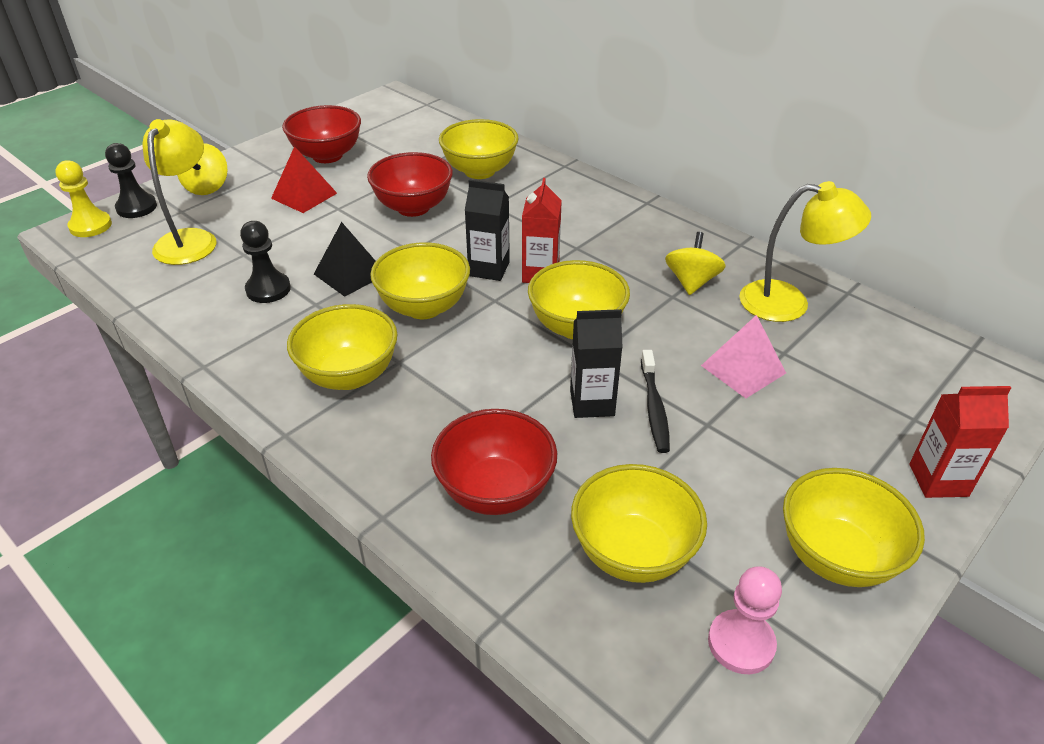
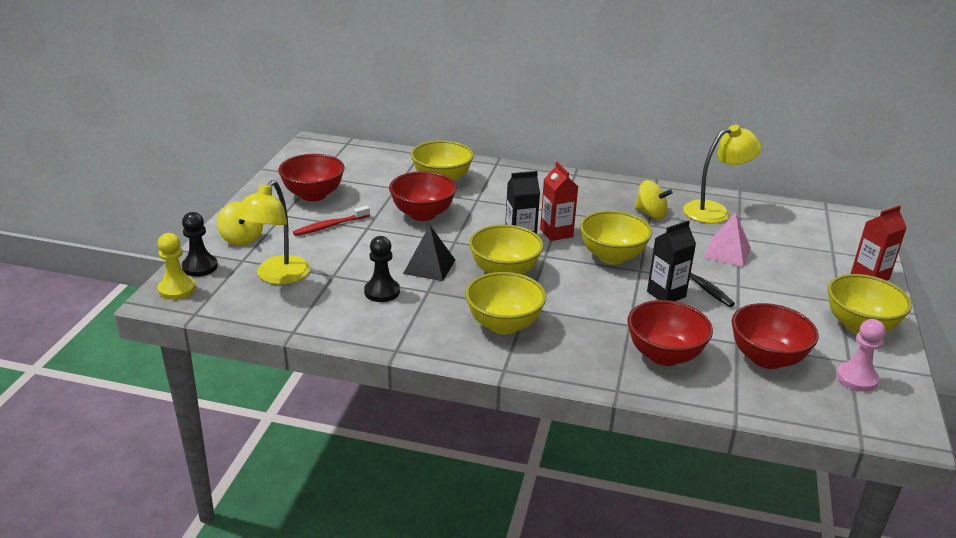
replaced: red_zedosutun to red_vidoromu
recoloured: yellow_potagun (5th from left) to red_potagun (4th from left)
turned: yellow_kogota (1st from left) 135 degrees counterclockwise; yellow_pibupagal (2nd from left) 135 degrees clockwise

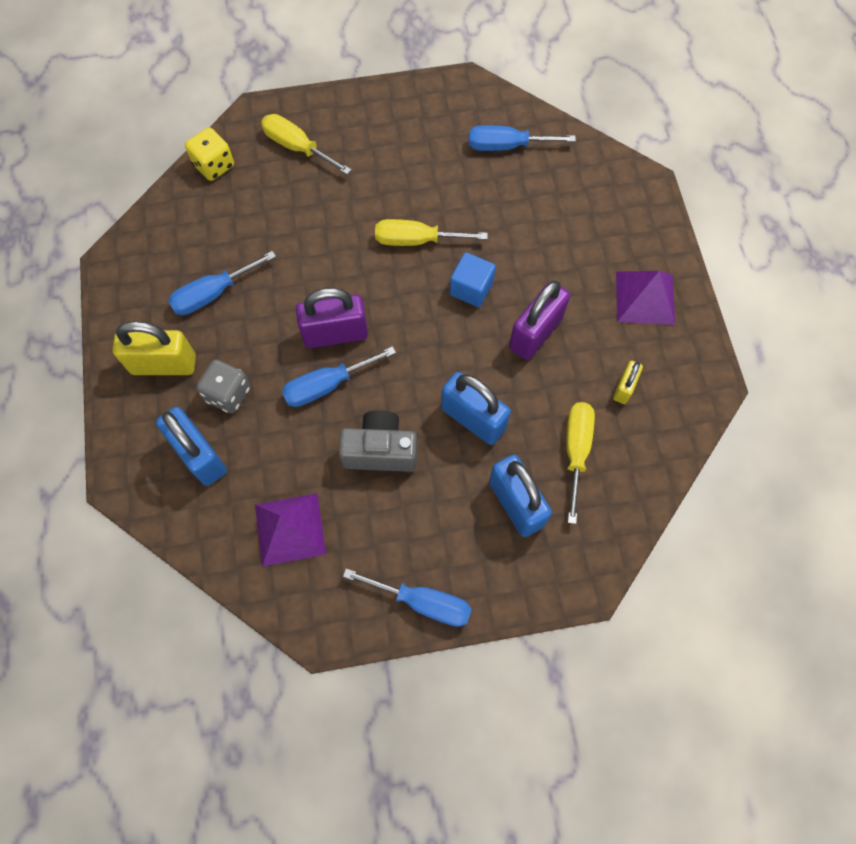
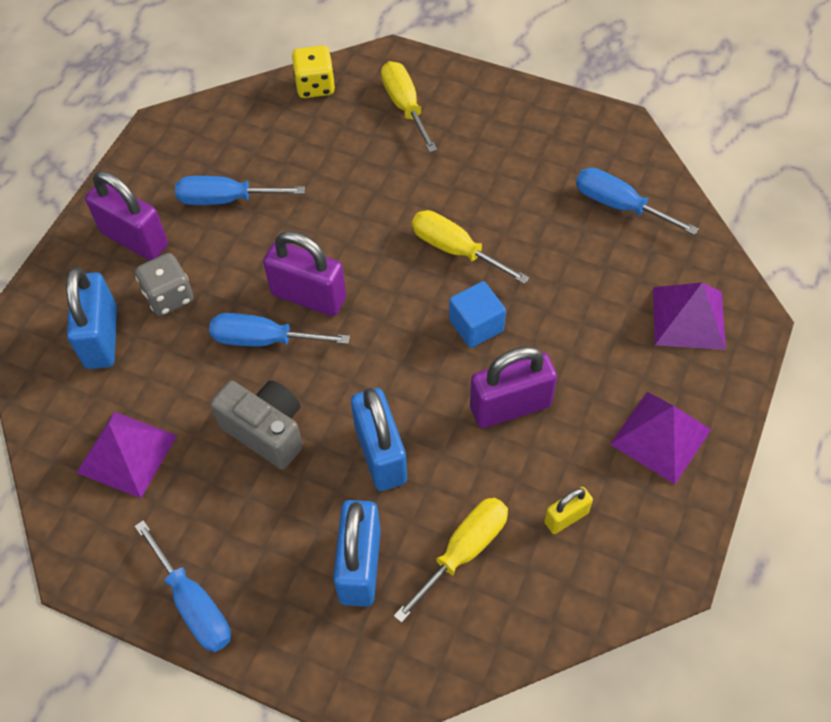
added: purple_zedosutun (3rd from left)
recoloured: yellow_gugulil (1st from left) to purple_gugulil (1st from left)

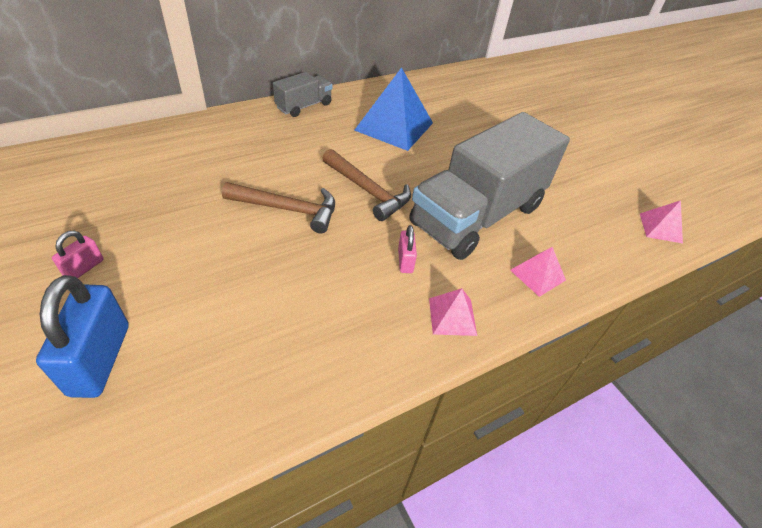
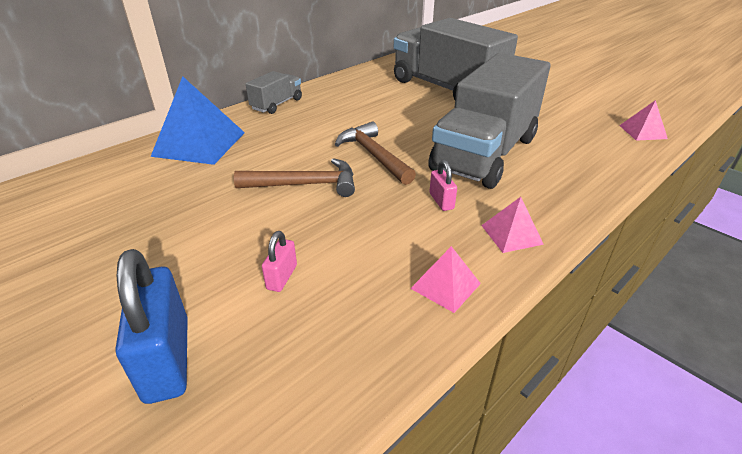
added: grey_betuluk (2nd from left)
moved: pink_gugulil (1st from left); blue_zedosutun; pink_zedosutun (2nd from left in the first image) to pink_zedosutun (1st from left)
turned: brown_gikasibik (2nd from left) 150 degrees counterclockwise

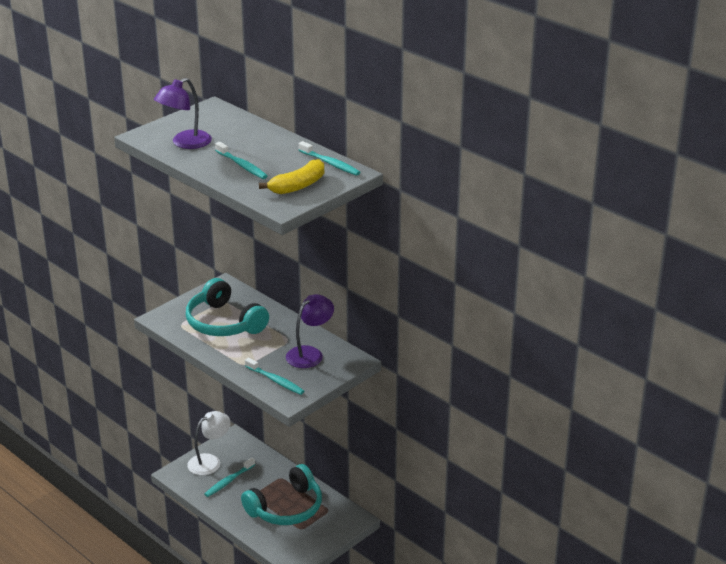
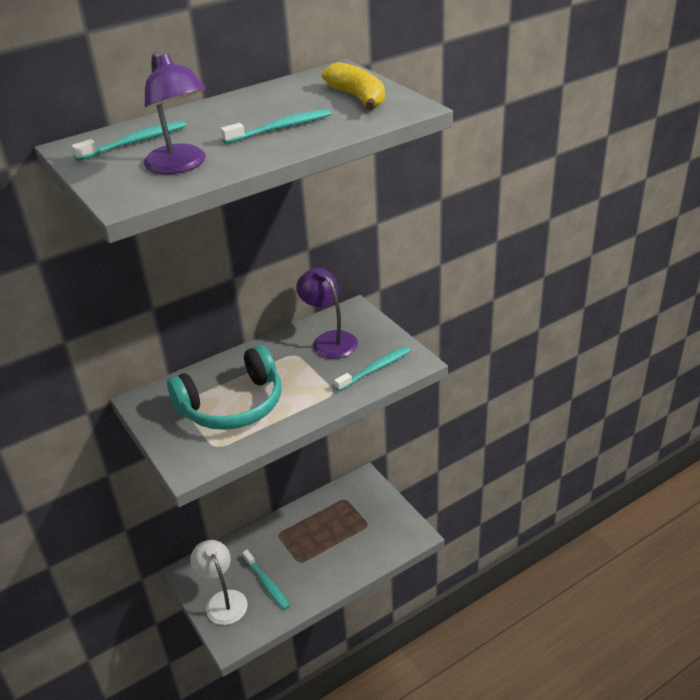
removed: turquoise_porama (2nd from left)
moved: turquoise_vidoromu (4th from left in the first image) to turquoise_vidoromu (1st from left)

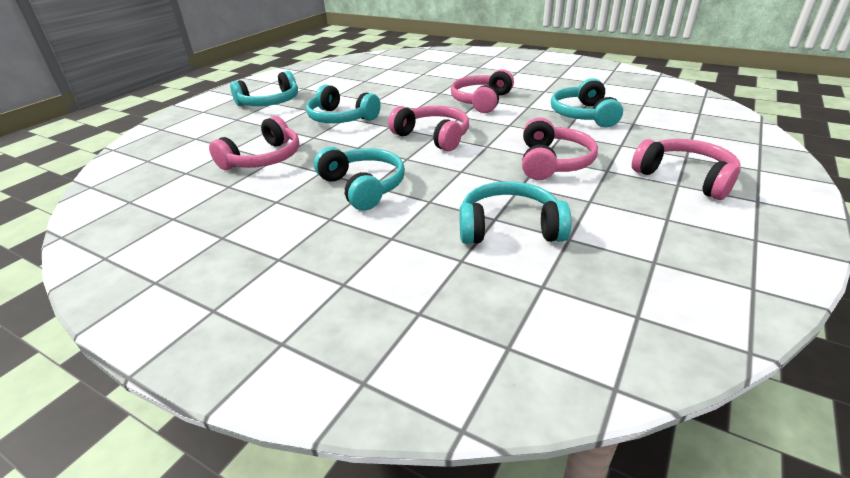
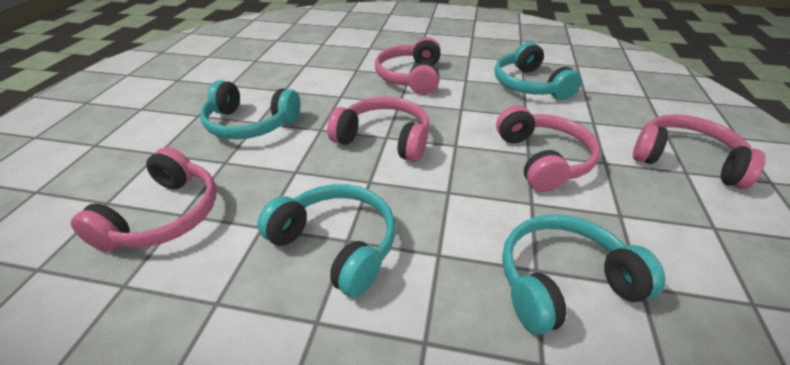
removed: turquoise_porama (1st from left)

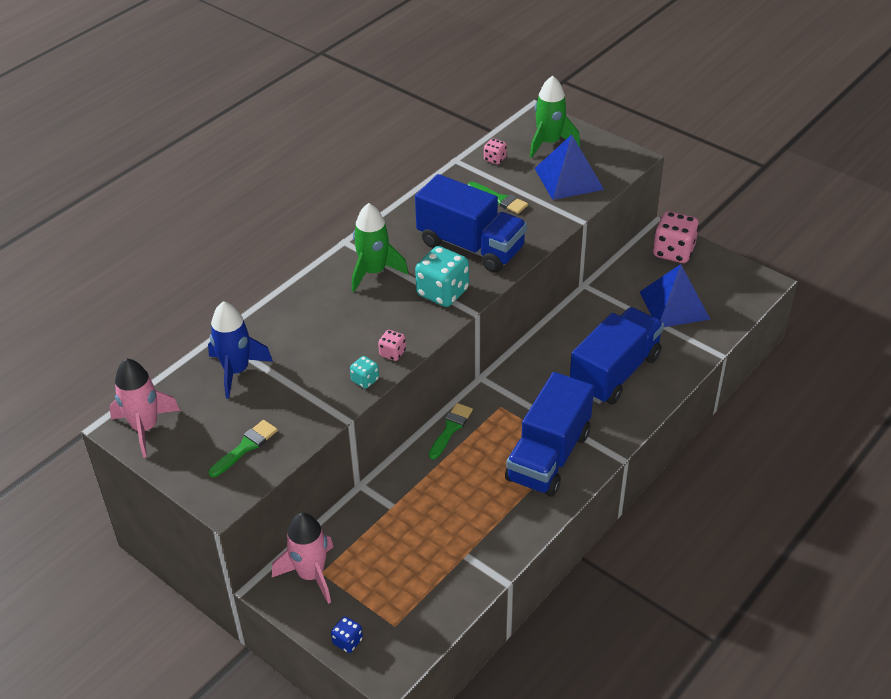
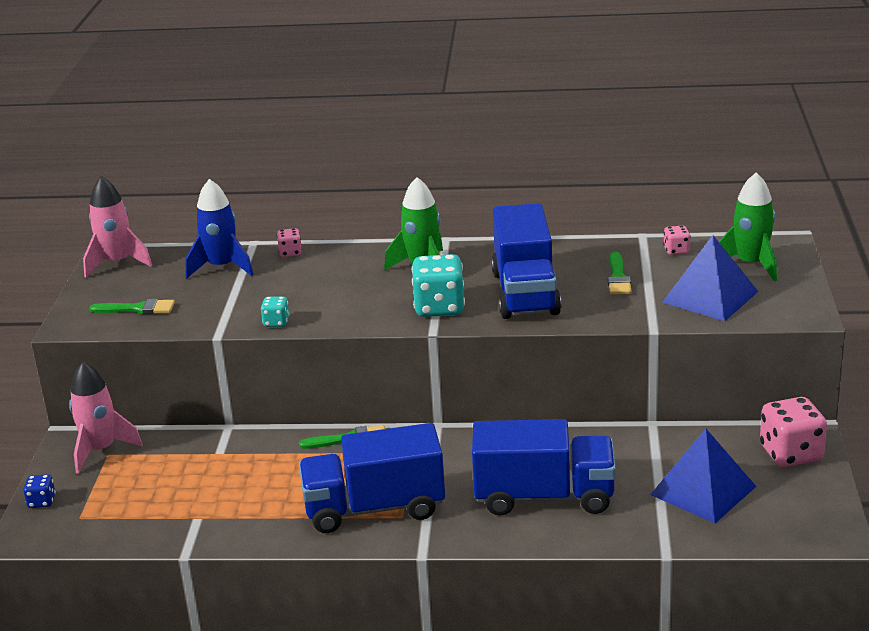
moved: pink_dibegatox (1st from left)

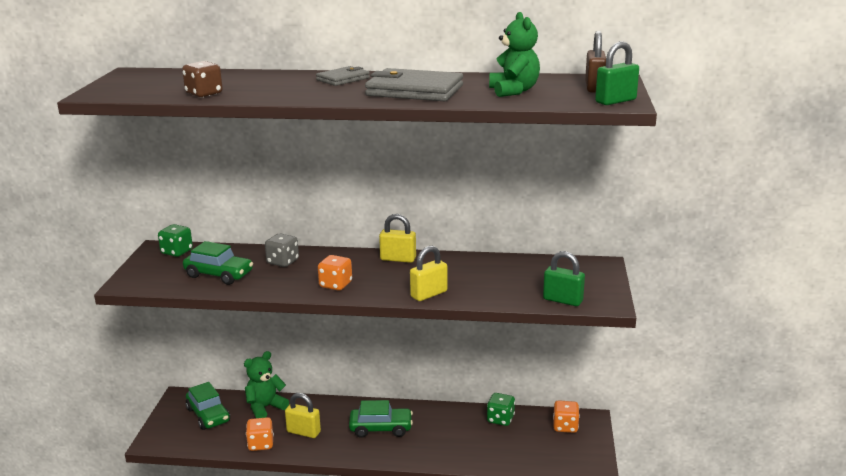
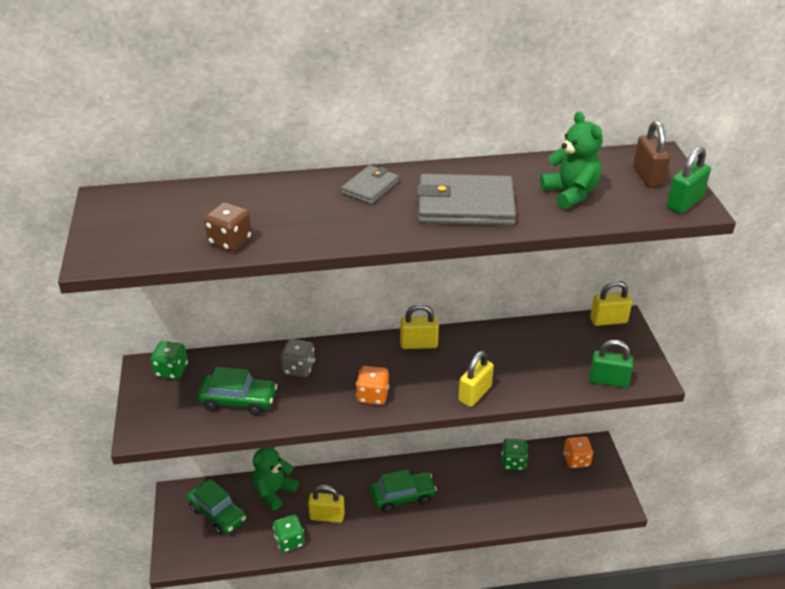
added: yellow_gugulil (4th from left)
recoloured: orange_dibegatox (1st from left) to green_dibegatox (2nd from left)

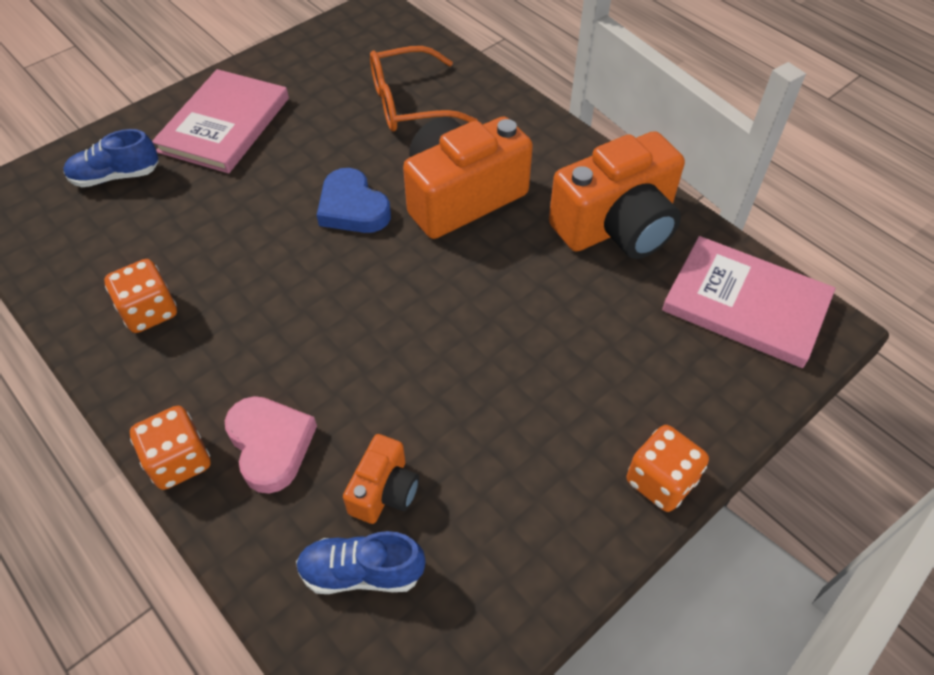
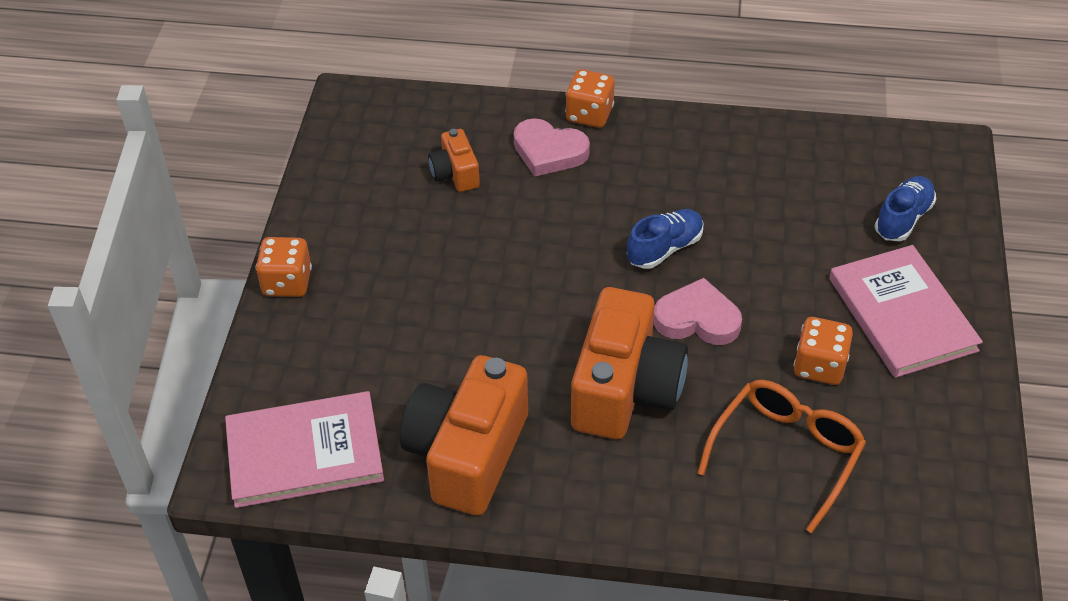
moved: orange_dibegatox (1st from left in the first image) to orange_dibegatox (3rd from left); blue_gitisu (2nd from left in the first image) to blue_gitisu (1st from left)
recoloured: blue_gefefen to pink_gefefen (2nd from left)

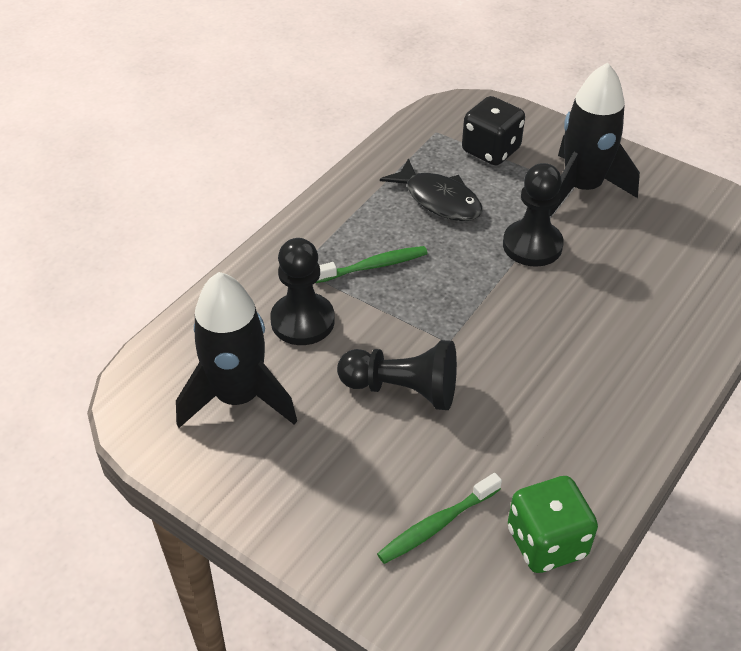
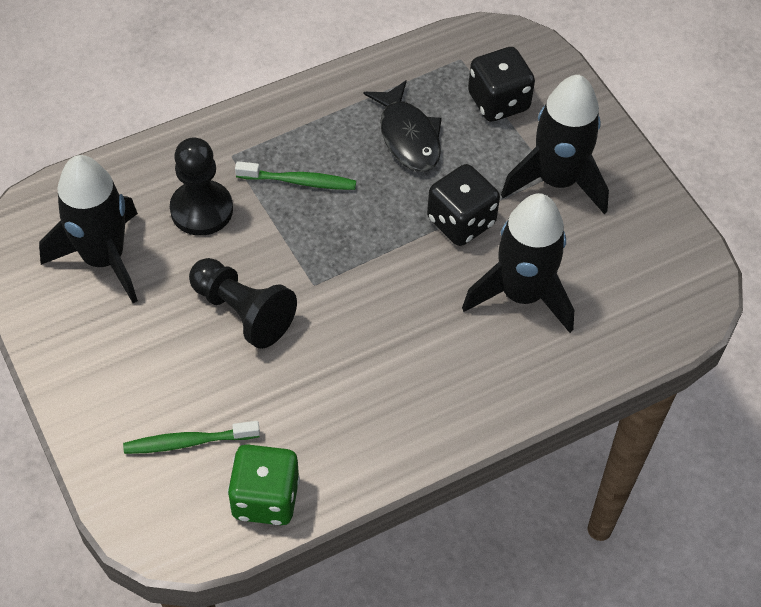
added: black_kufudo (2nd from left)
replaced: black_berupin (3rd from left) to black_dibegatox (1st from left)

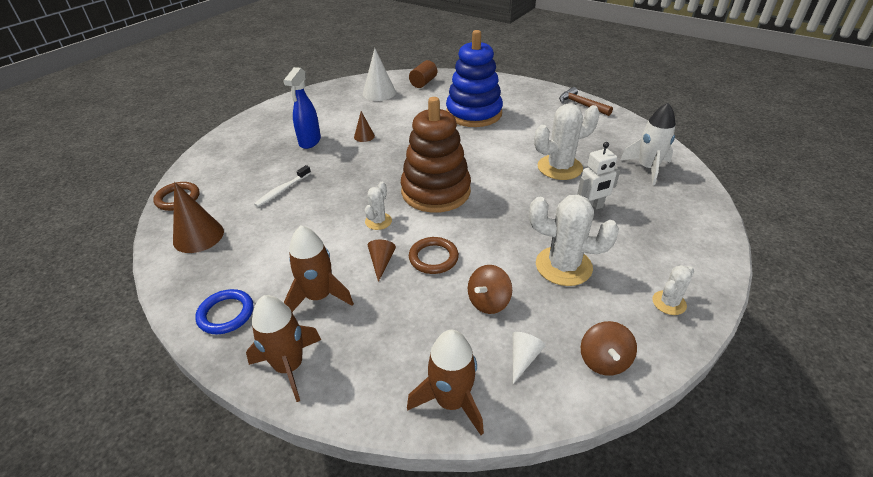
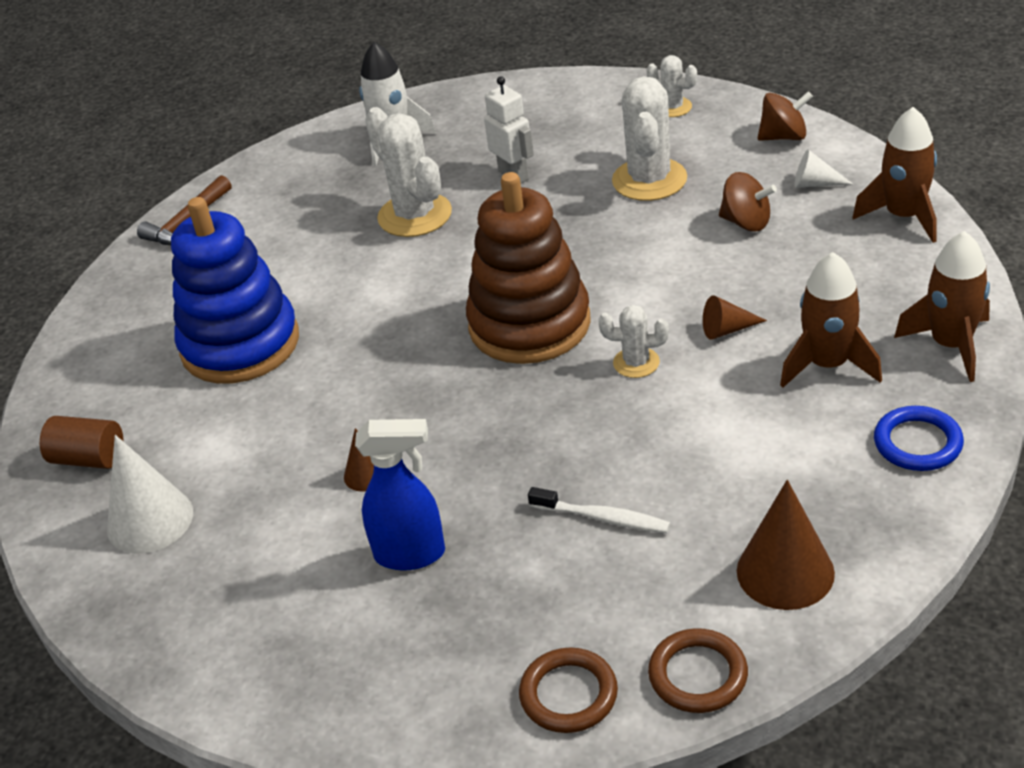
moved: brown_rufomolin (2nd from left in the first image) to brown_rufomolin (1st from left)

